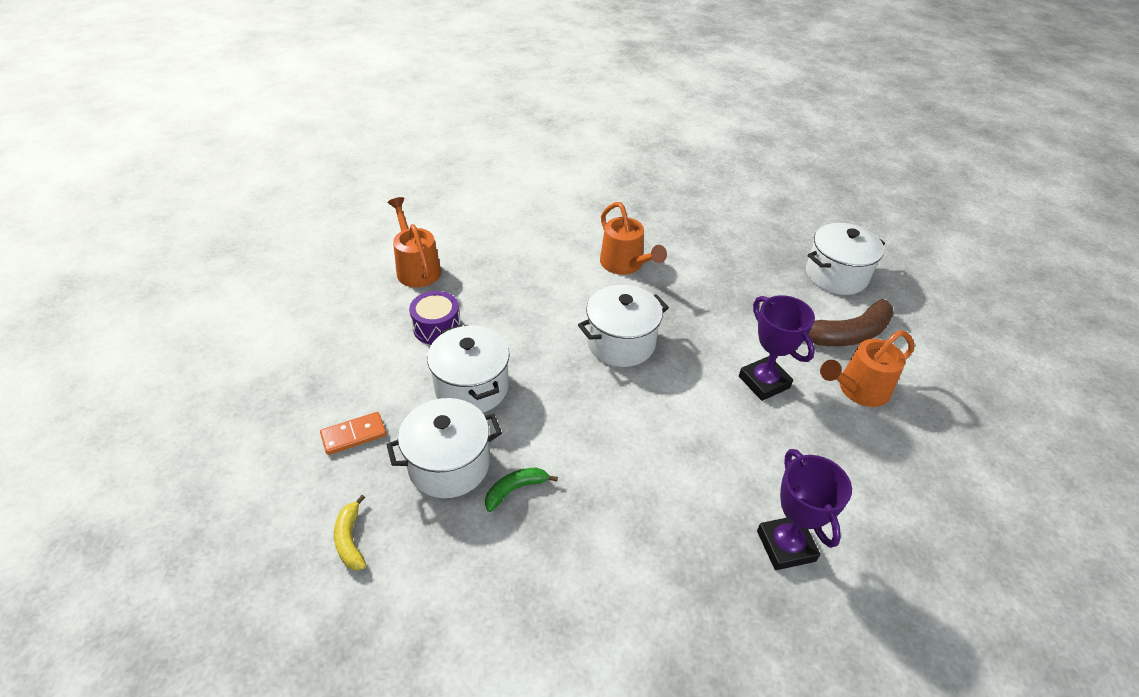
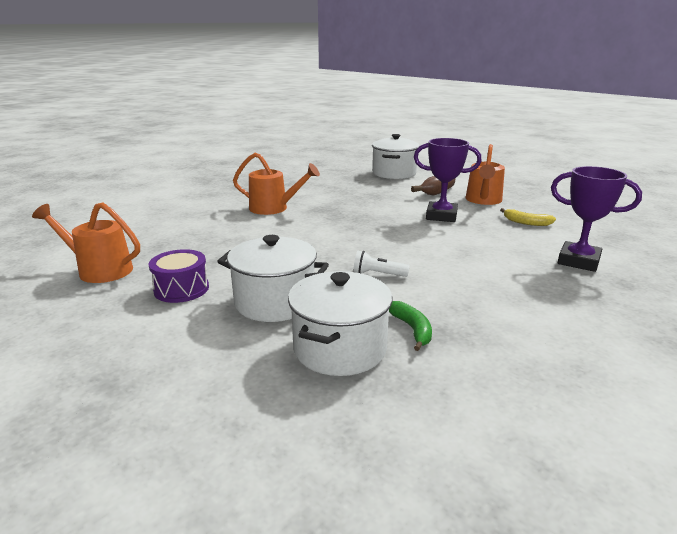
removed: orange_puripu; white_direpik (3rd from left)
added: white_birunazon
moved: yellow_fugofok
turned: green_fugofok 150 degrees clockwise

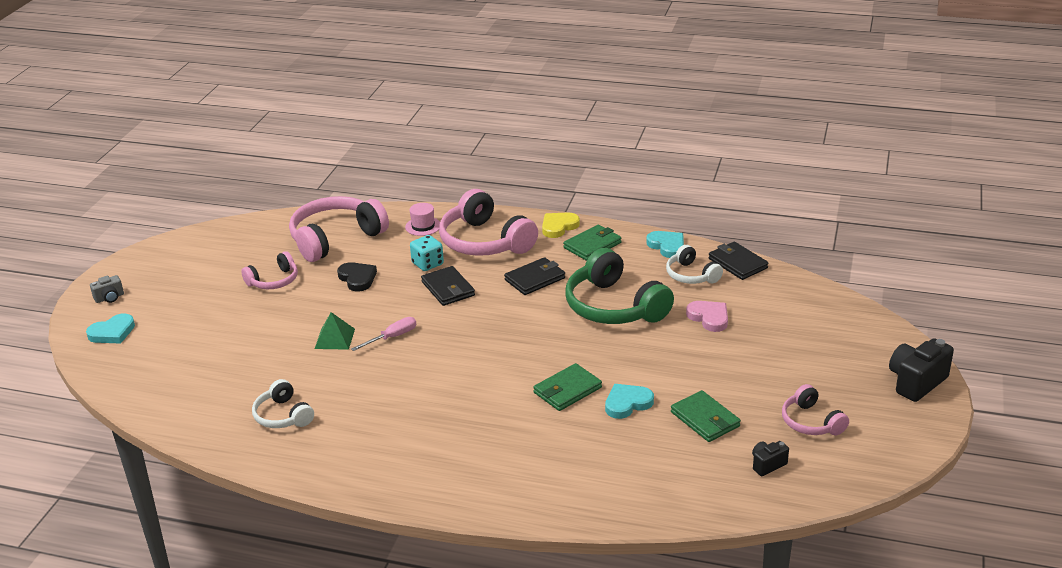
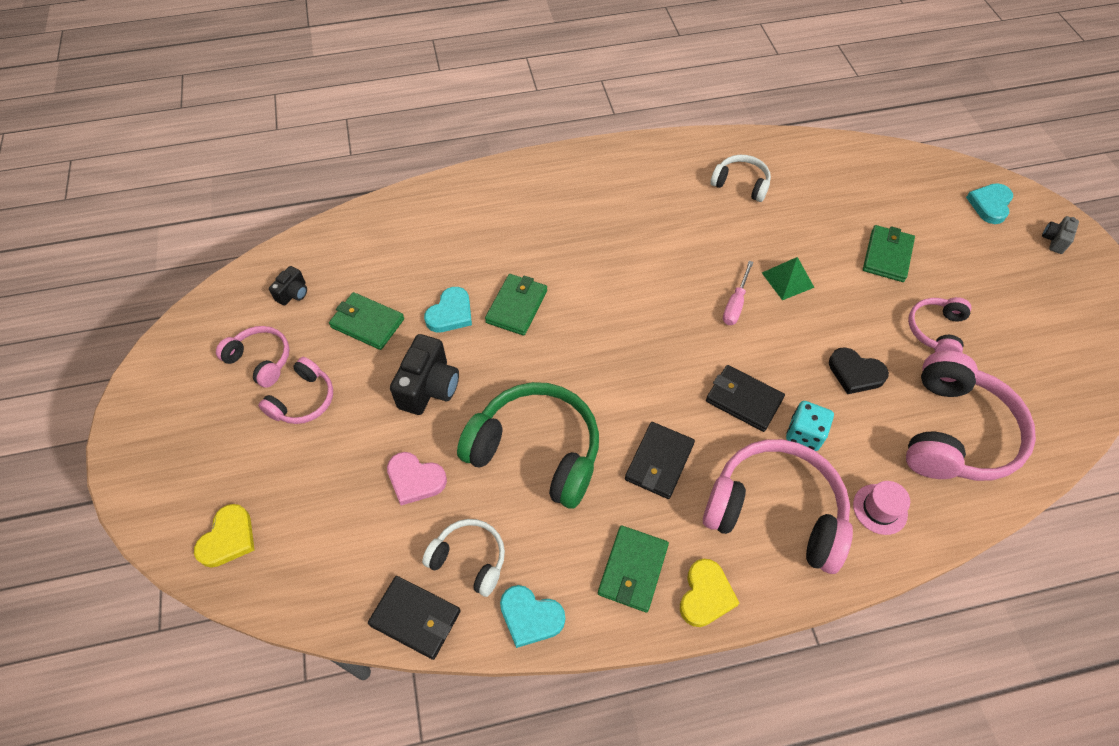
added: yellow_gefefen (1st from left); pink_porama (2nd from left); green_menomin (4th from left)
moved: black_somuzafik (2nd from left)

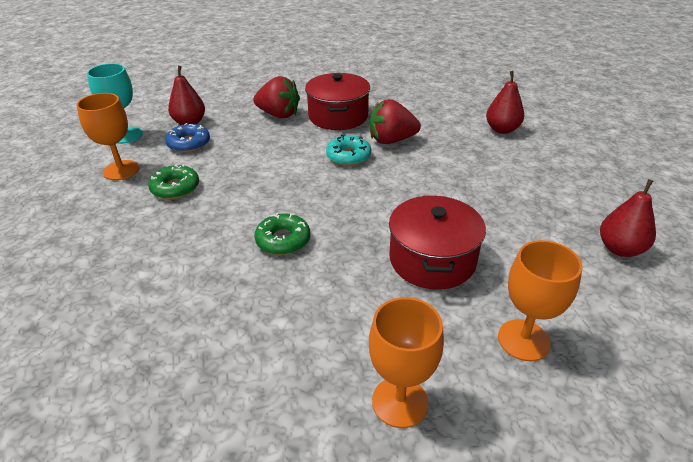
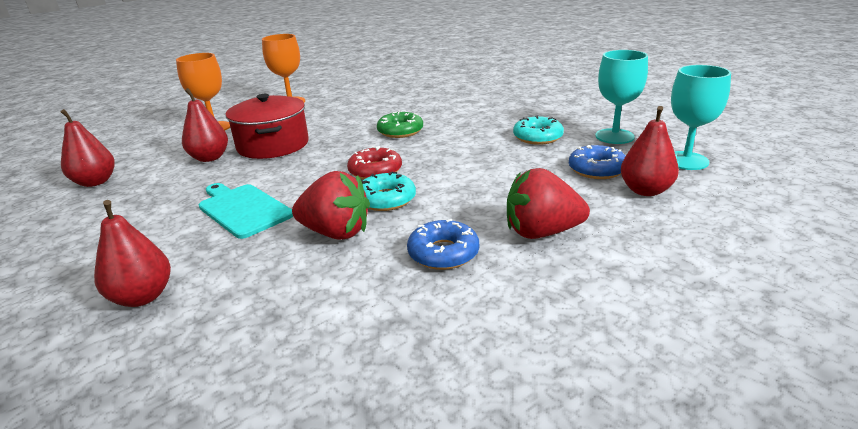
added: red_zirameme (3rd from left); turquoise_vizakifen; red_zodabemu
replaced: red_direpik (1st from left) to blue_zodabemu (1st from left)
recoloured: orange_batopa (1st from left) to turquoise_batopa (1st from left); green_zodabemu (1st from left) to turquoise_zodabemu (2nd from left)
turned: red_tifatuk (2nd from left in the first image) 45 degrees clockwise

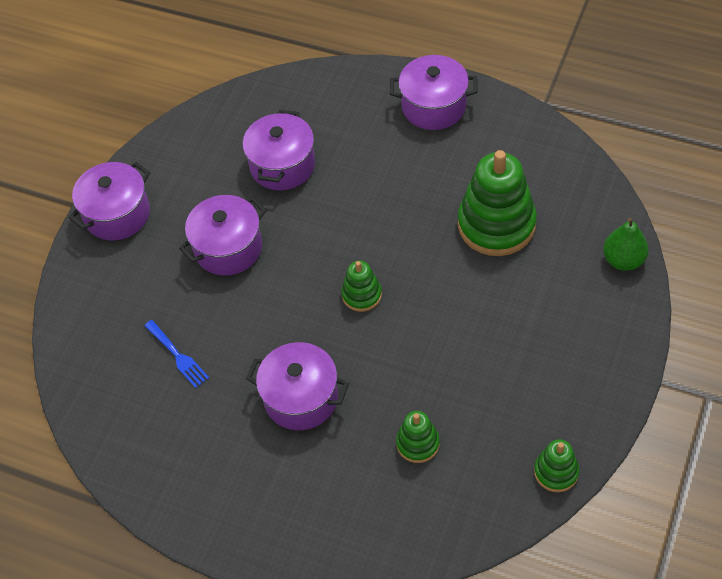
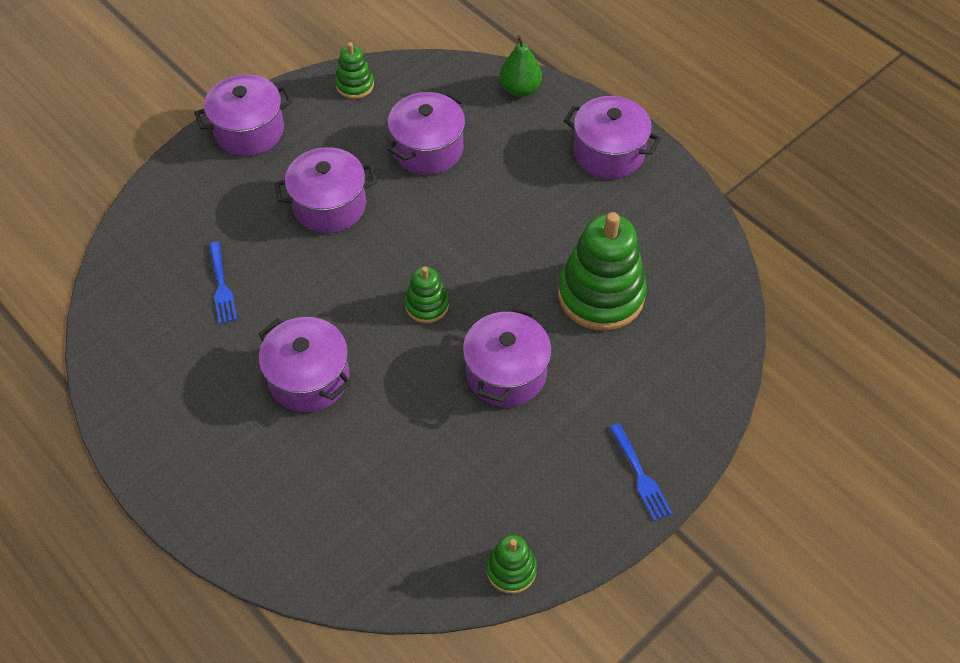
added: purple_direpik (5th from left); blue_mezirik (2nd from left)
moved: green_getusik (2nd from left in the first image) to green_getusik (1st from left); green_zirameme

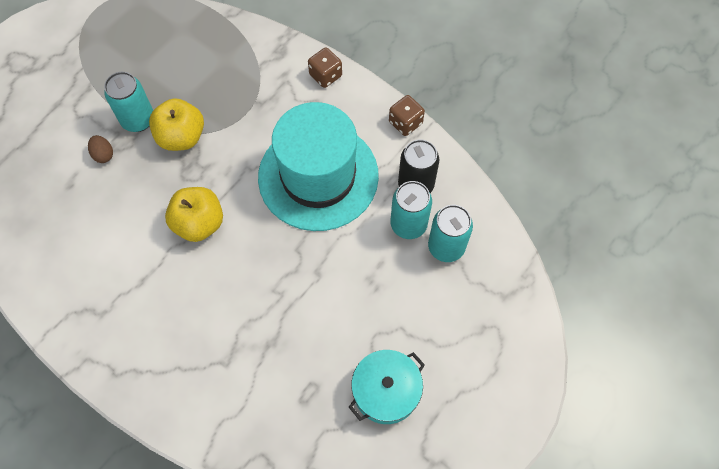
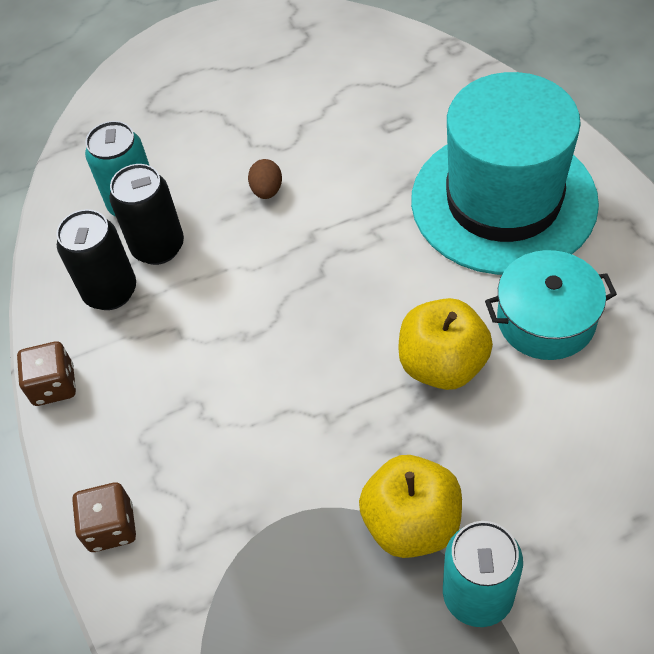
moved: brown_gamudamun; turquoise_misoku; turquoise_direpik
recoloured: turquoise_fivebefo (2nd from left) to black_fivebefo (2nd from left)

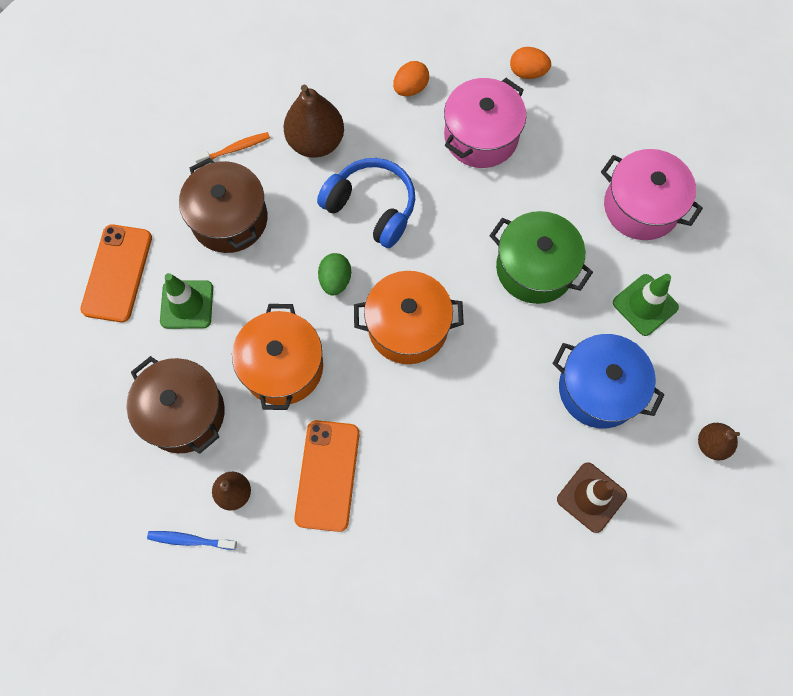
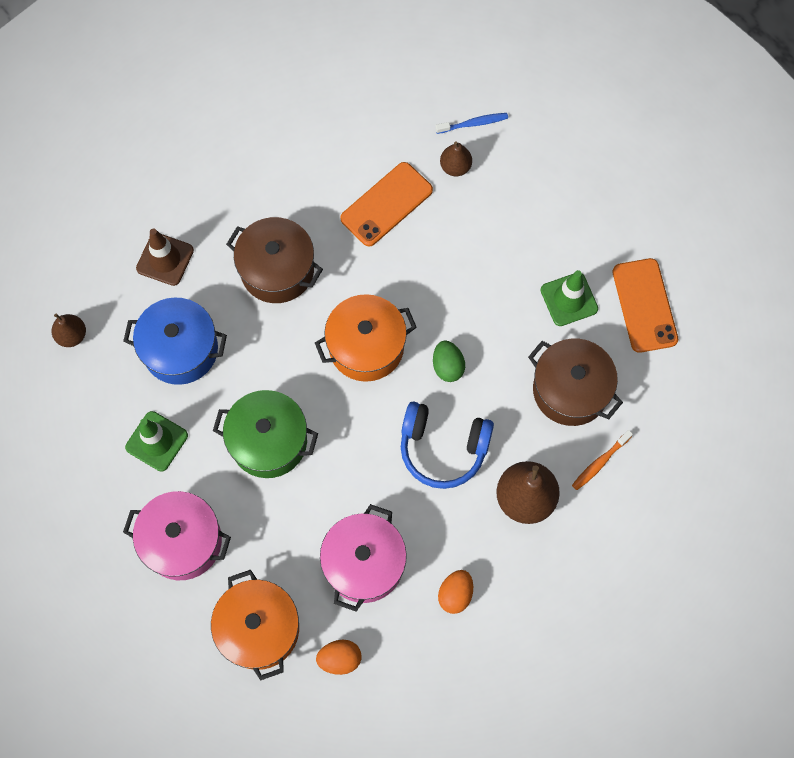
moved: brown_direpik (1st from left); orange_direpik (1st from left)
turned: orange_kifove (2nd from left in the first image) 60 degrees clockwise

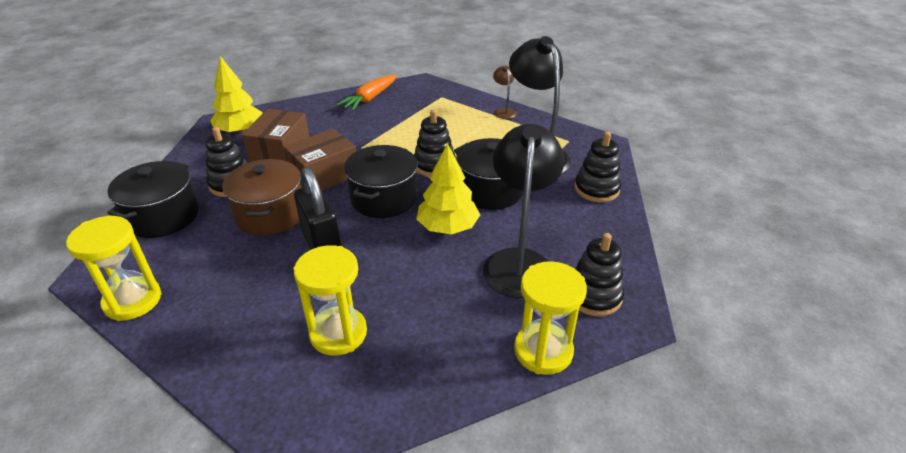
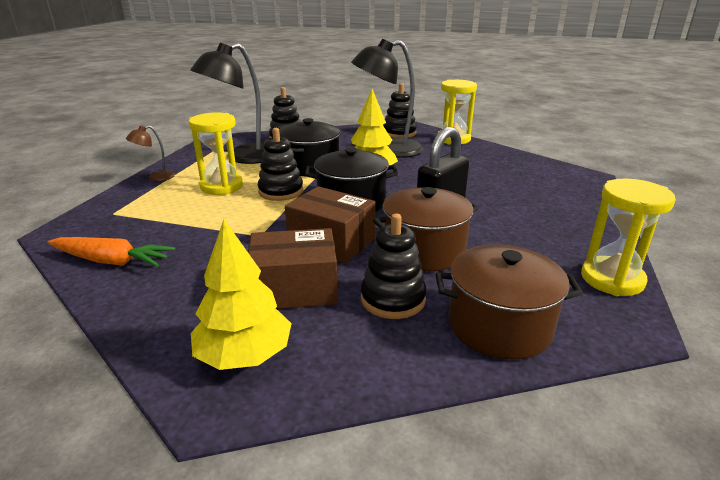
moved: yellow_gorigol (2nd from left in the first image) to yellow_gorigol (1st from left)
recoloured: black_direpik (1st from left) to brown_direpik (2nd from left)

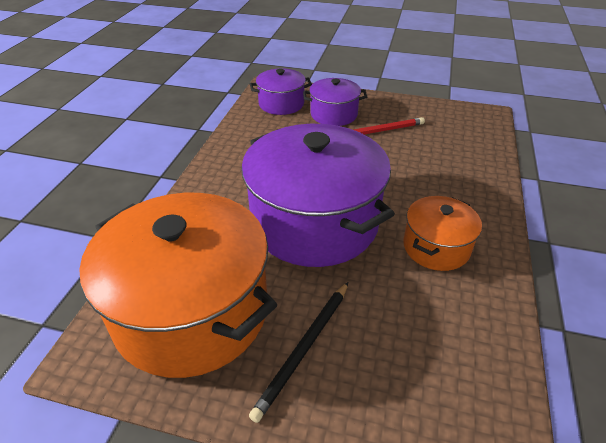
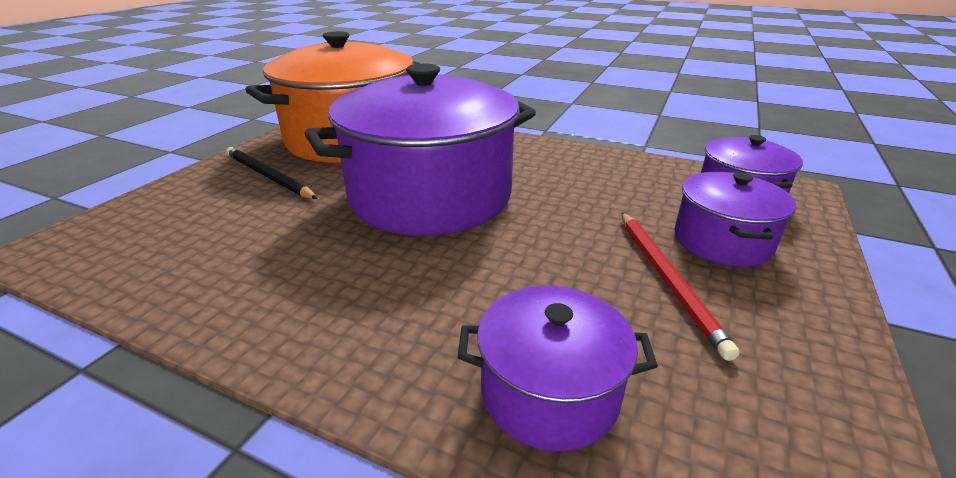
removed: orange_direpik (2nd from left)
added: purple_direpik (2nd from left)

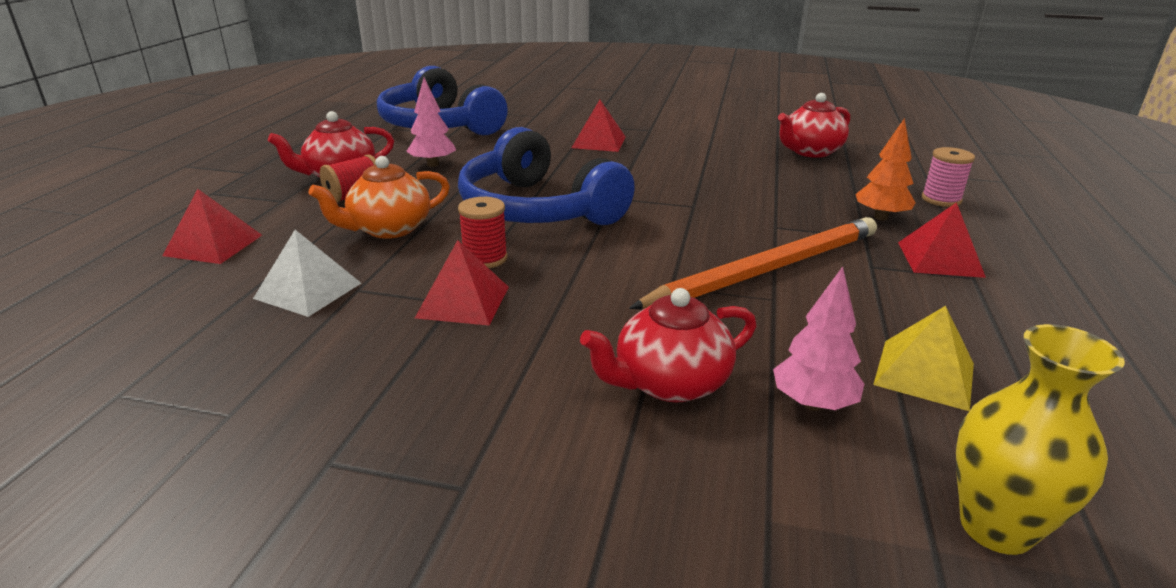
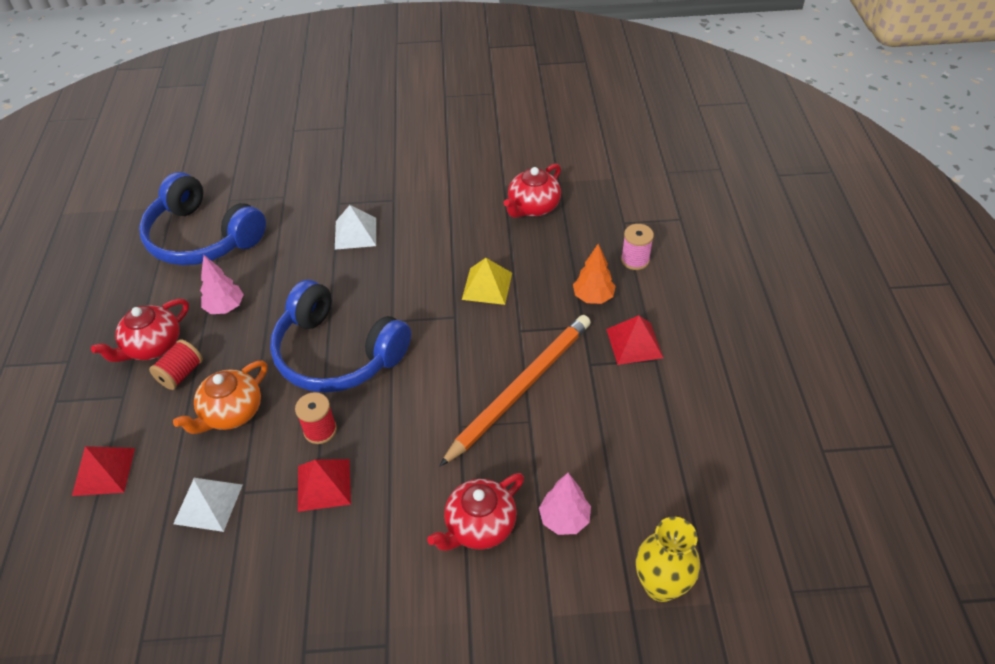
moved: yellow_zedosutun
recoloured: red_zedosutun (3rd from left) to white_zedosutun (2nd from left)

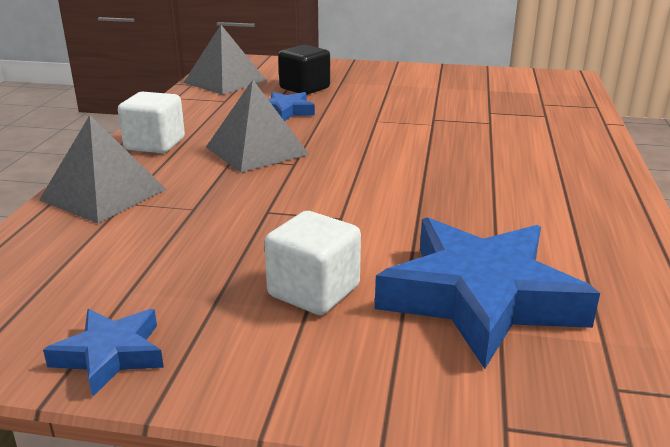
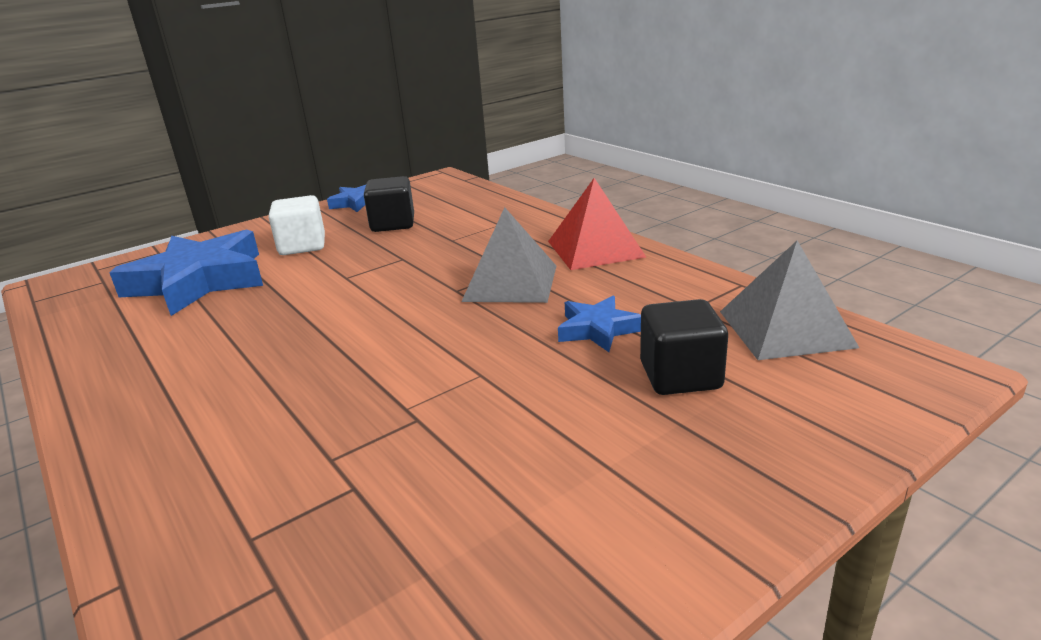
removed: grey_zedosutun (1st from left)
added: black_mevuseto (1st from left)
replaced: white_mevuseto (1st from left) to red_zedosutun

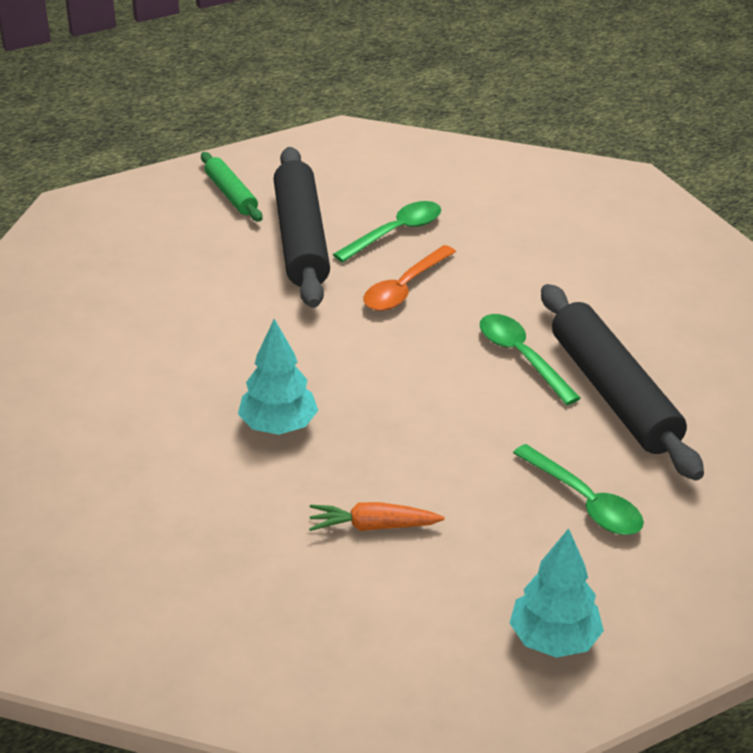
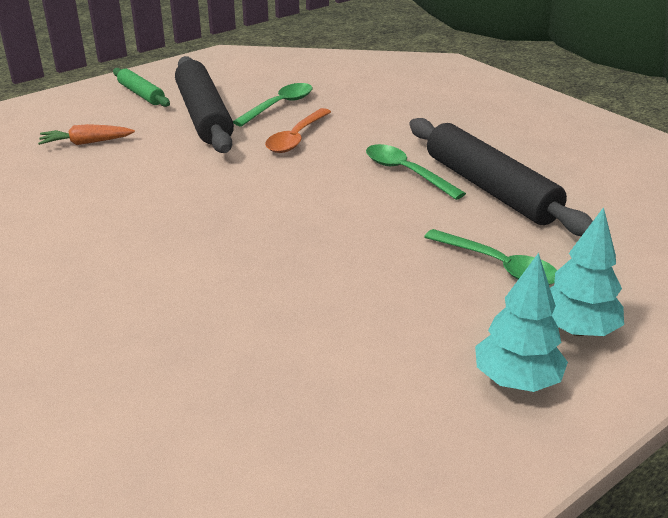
moved: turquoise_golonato (1st from left in the first image) to turquoise_golonato (2nd from left); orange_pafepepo

